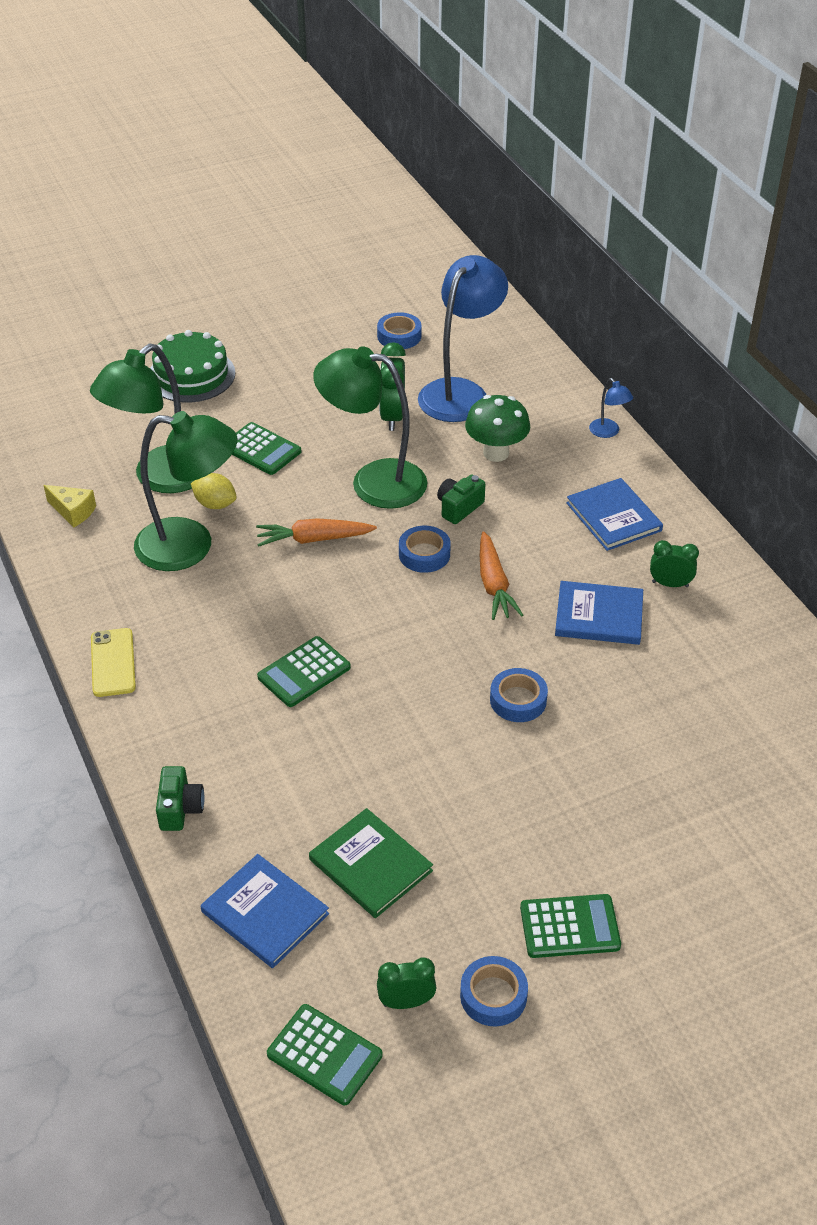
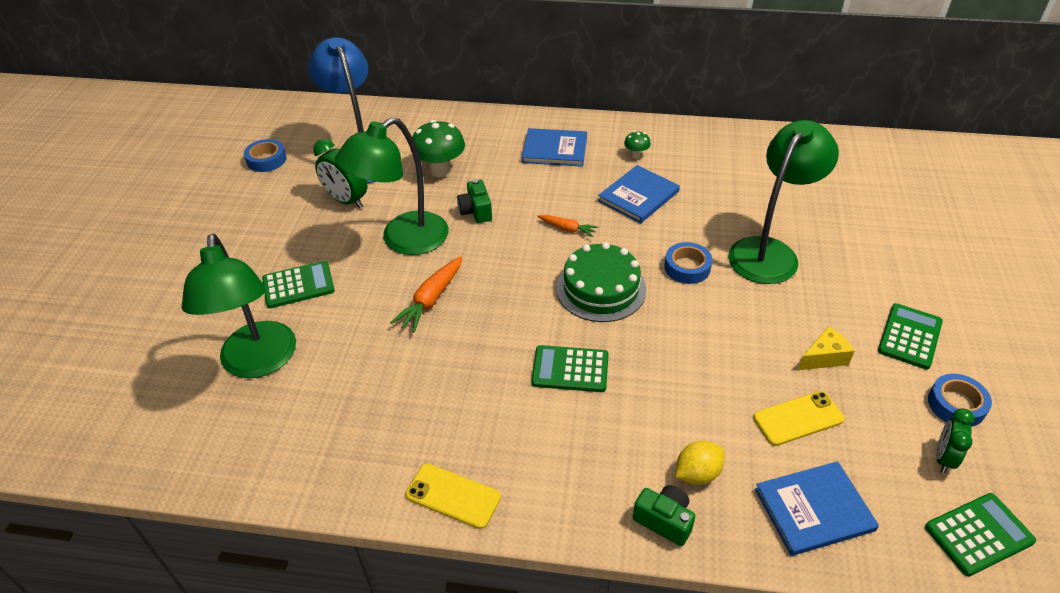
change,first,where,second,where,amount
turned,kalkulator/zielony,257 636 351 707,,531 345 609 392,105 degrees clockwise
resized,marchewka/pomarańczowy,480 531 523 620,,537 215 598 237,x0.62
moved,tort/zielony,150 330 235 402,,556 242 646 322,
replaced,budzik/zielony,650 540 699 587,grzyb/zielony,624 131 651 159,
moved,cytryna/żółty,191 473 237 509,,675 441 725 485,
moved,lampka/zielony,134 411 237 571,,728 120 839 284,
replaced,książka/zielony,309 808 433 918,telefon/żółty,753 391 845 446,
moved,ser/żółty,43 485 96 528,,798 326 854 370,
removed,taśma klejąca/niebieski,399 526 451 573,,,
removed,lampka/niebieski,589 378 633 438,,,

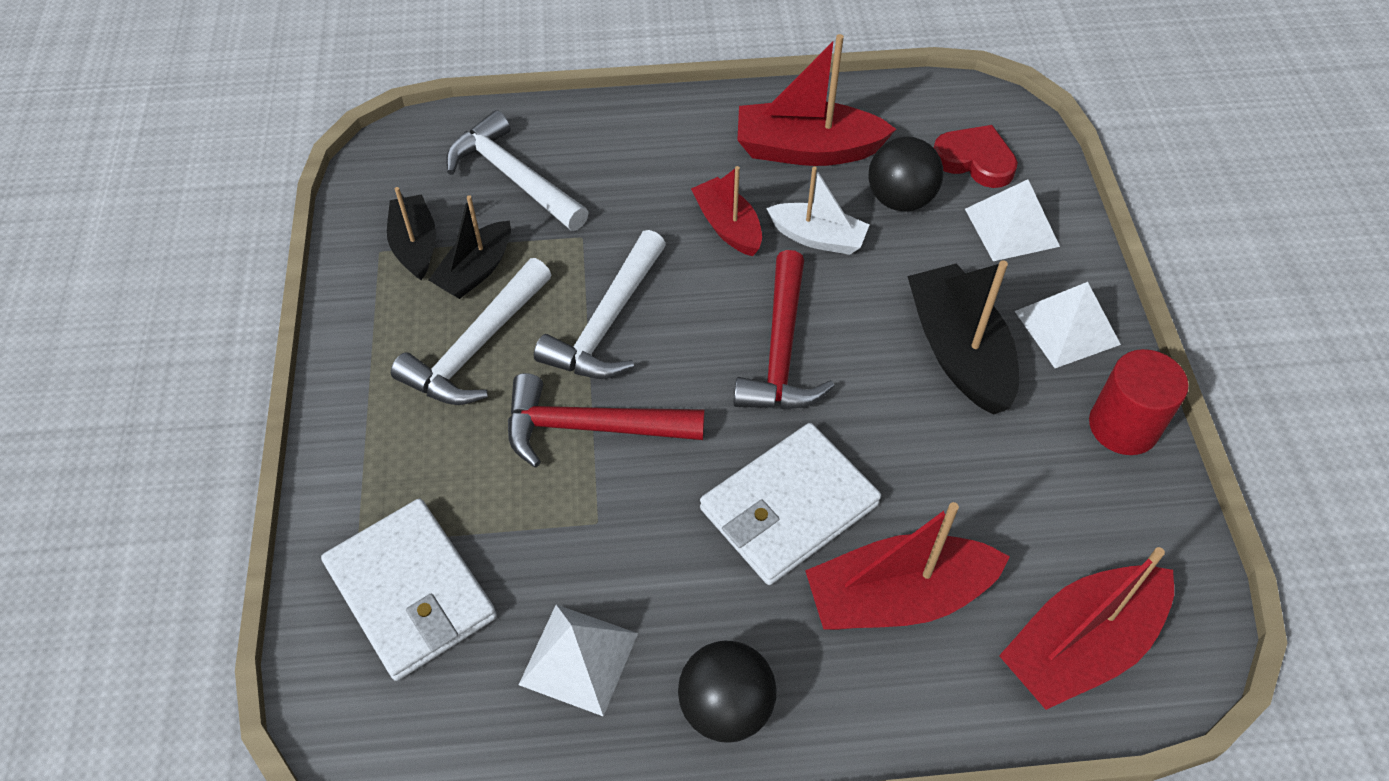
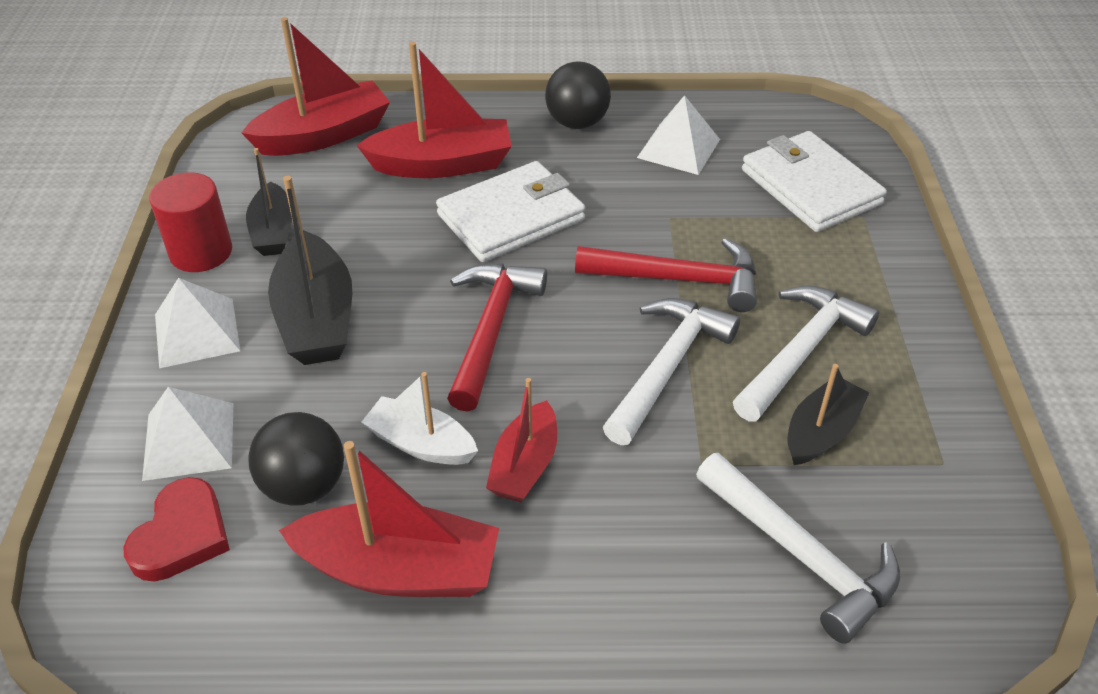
change,first,where,second,where,amount
turned,serce/czerwony,934 125 1018 188,,124 477 230 582,105 degrees counterclockwise
moved,łódka/czarny,387 187 436 280,,246 148 292 256,
turned,łódka/czerwony,691 166 762 256,,486 378 557 503,45 degrees clockwise

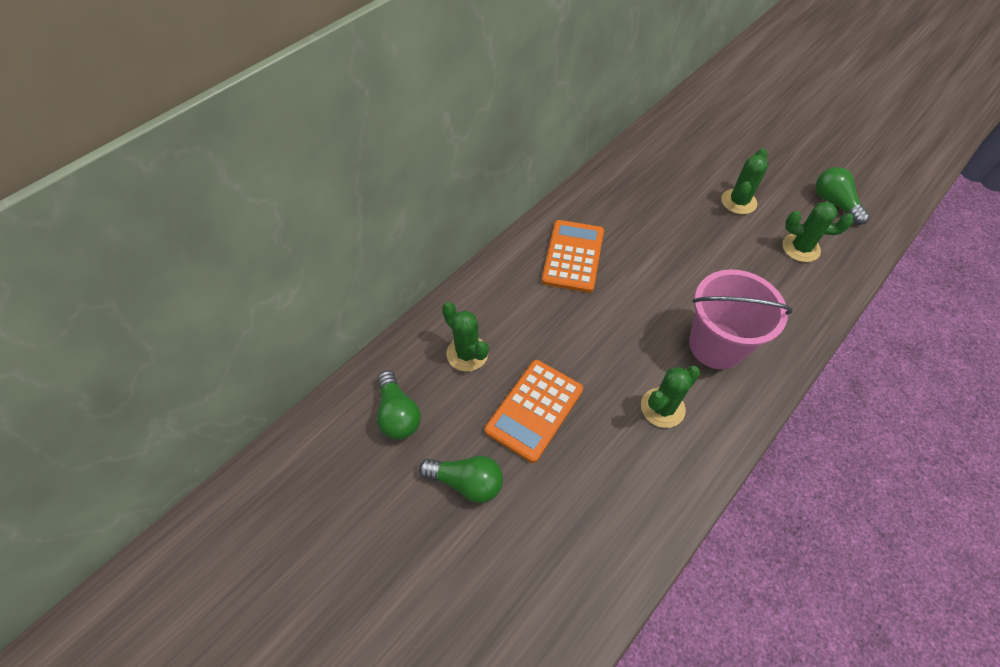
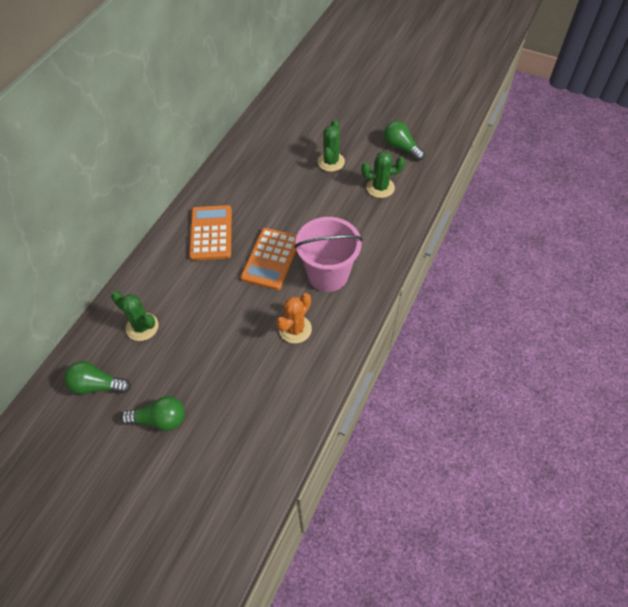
change,first,where,second,where,amount
turned,żarówka/zielony,377 371 421 439,,64 361 131 394,135 degrees clockwise
moved,kalkulator/pomarańczowy,485 360 583 463,,241 228 297 290,
recoloured,kaktus/zielony,641 366 700 428,kaktus/pomarańczowy,276 293 312 343,

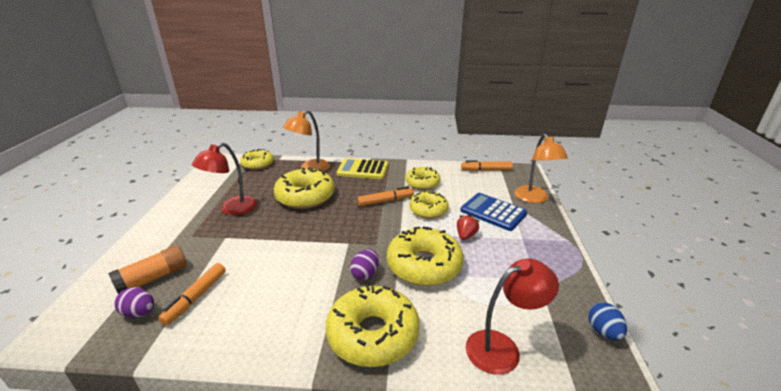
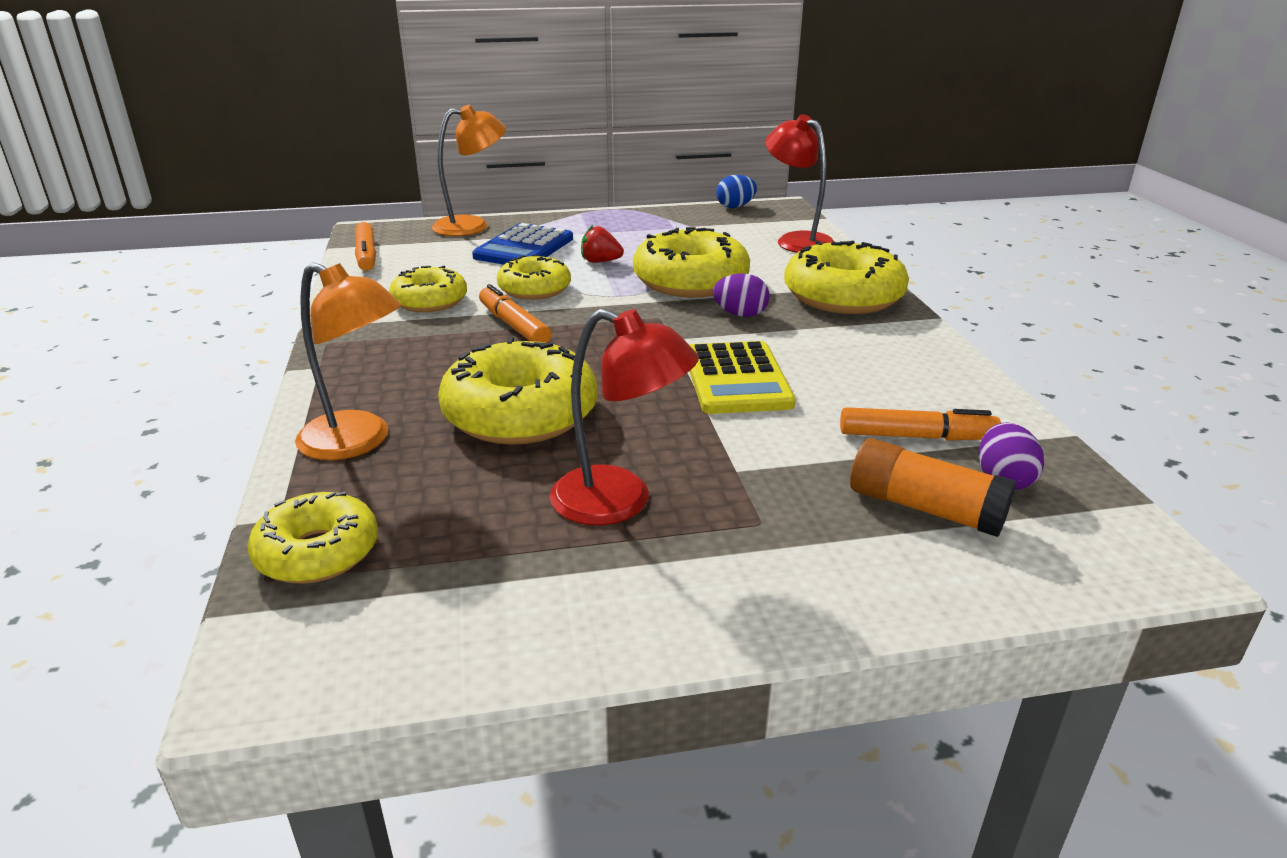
change,first,where,second,where,amount
moved,kalkulator/żółty,337 158 388 179,,689 341 795 414,

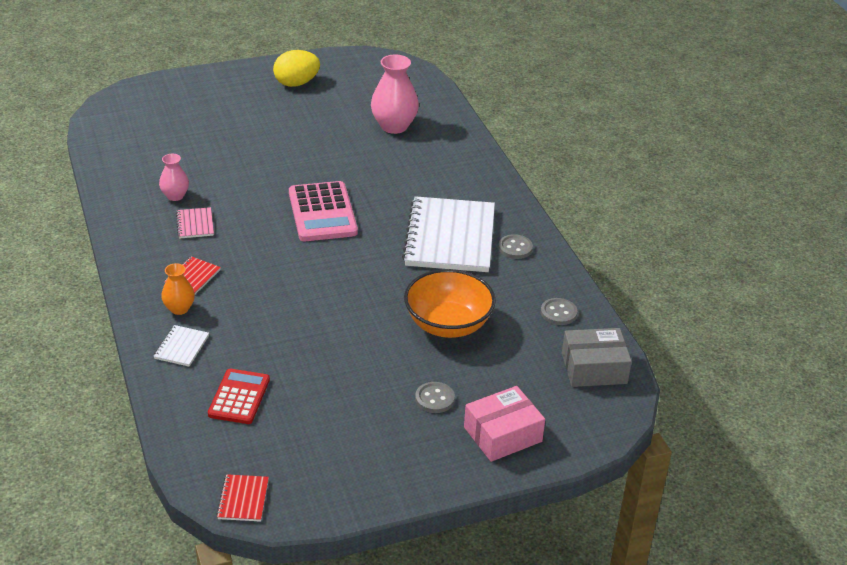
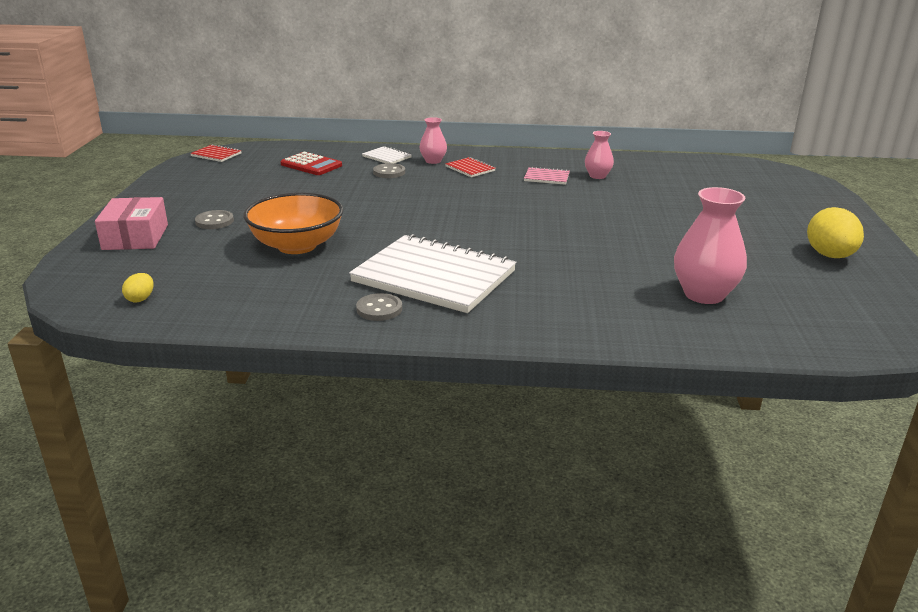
change,first,where,second,where,amount
replaced,pudełko/szary,562 328 632 387,jajko/żółty,122 273 153 302,
moved,guzik/szary,541 298 577 325,,373 163 405 178,
recoloured,wazon/pomarańczowy,161 263 195 315,wazon/różowy,419 117 447 164,
removed,kalkulator/różowy,289 181 358 241,,,

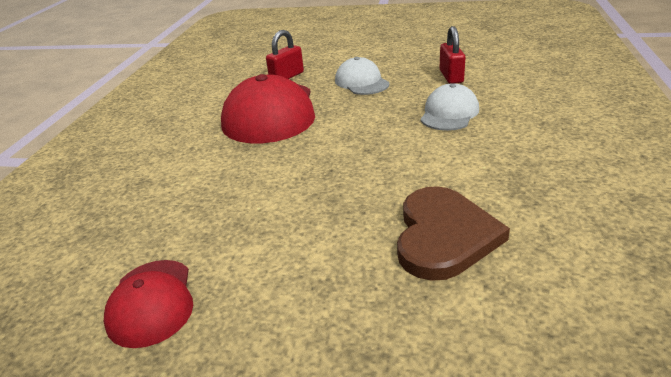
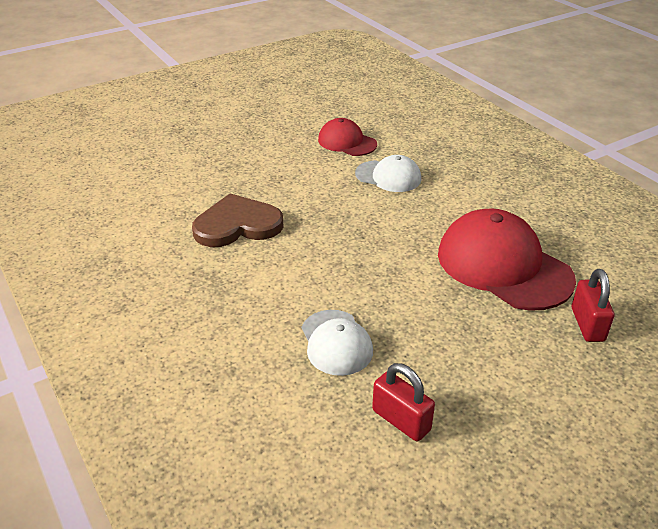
change,first,where,second,where,amount
turned,serce/brązowy,397 186 510 281,,192 193 284 247,105 degrees clockwise
moved,czapka/biały,335 57 390 95,,355 155 421 192,

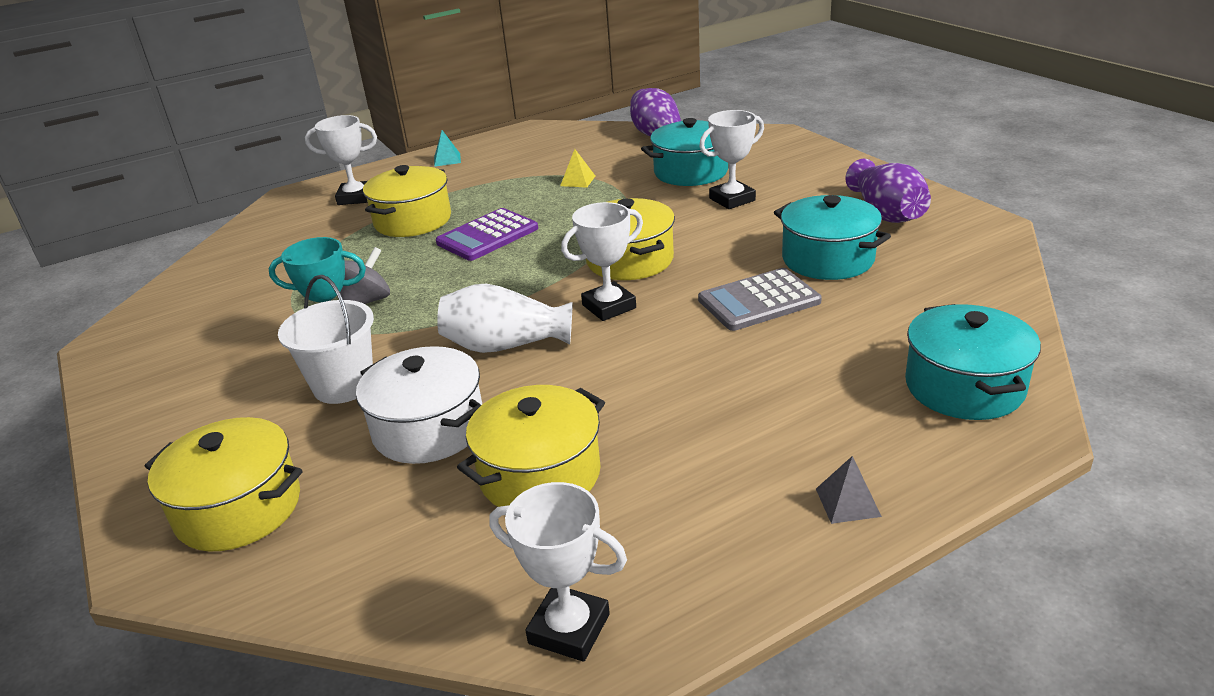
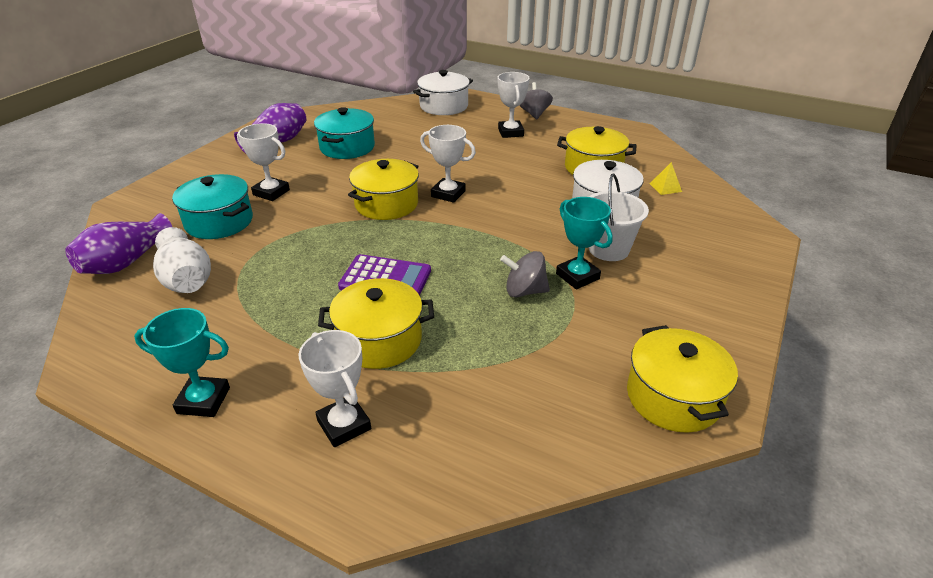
change,first,where,second,where,amount
replaced,piramida/turkusowy,434 130 461 167,puchar/turkusowy,134 308 230 417,
moved,wazon/biały,437 284 573 353,,153 227 211 293,
recoloured,garnek/turkusowy,905 304 1041 420,garnek/biały,413 70 473 115,
moved,puchar/biały,489 482 627 662,,498 72 529 138,
replaced,piramida/szary,816 456 882 524,bączek/szary,520 82 553 119,
moved,garnek/żółty,145 417 303 551,,627 325 738 433,
moved,piramida/żółty,560 149 595 188,,650 162 682 195,
removed,kalkulator/szary,698 268 822 331,,,

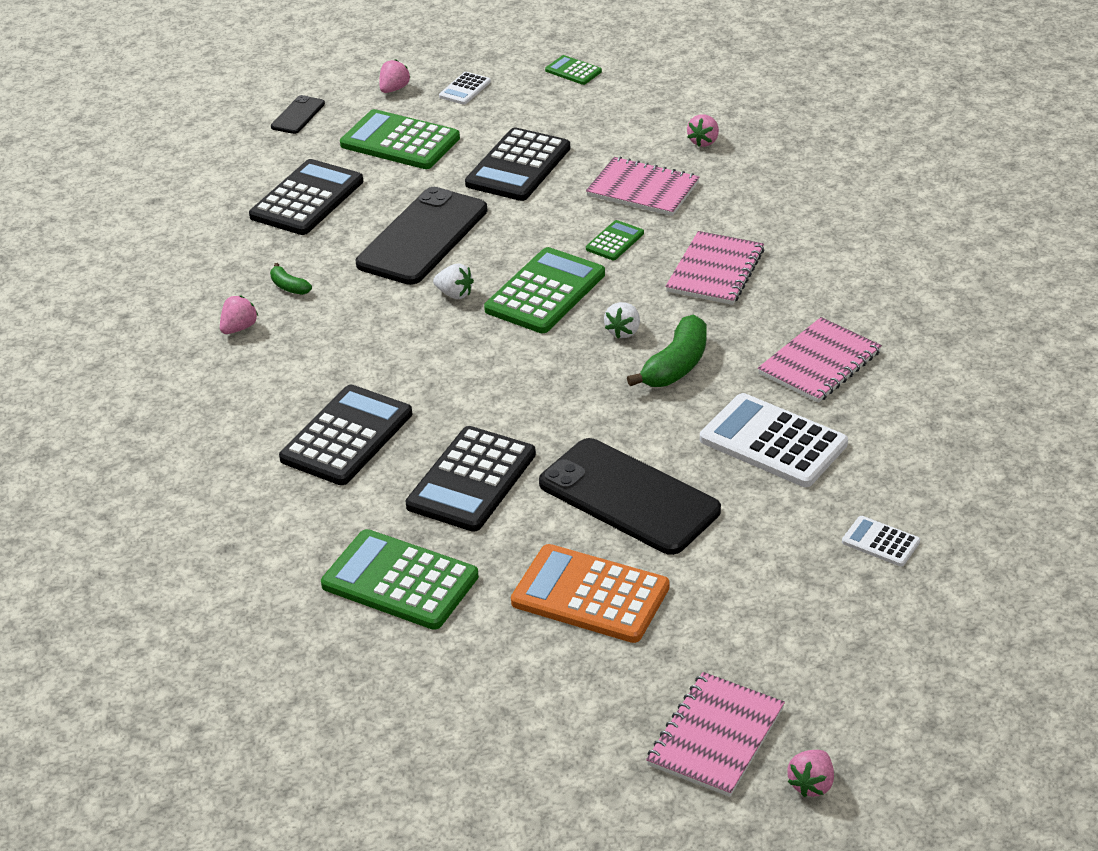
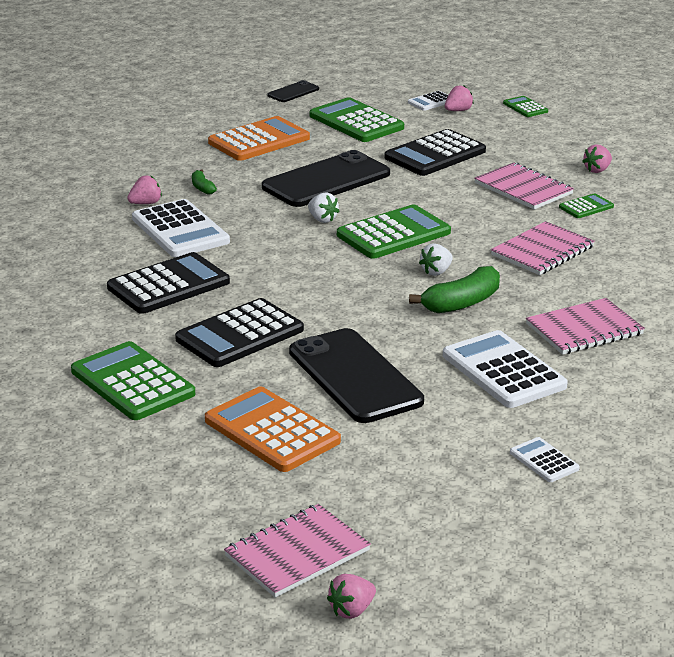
change,first,where,second,where,amount
added,,,kalkulator/biały,132 199 230 257,
recoloured,kalkulator/czarny,249 159 363 235,kalkulator/pomarańczowy,208 116 310 161,
moved,truskawka/różowy,379 59 411 93,,445 85 474 111,
moved,kalkulator/zielony,586 220 644 260,,559 193 614 218,

